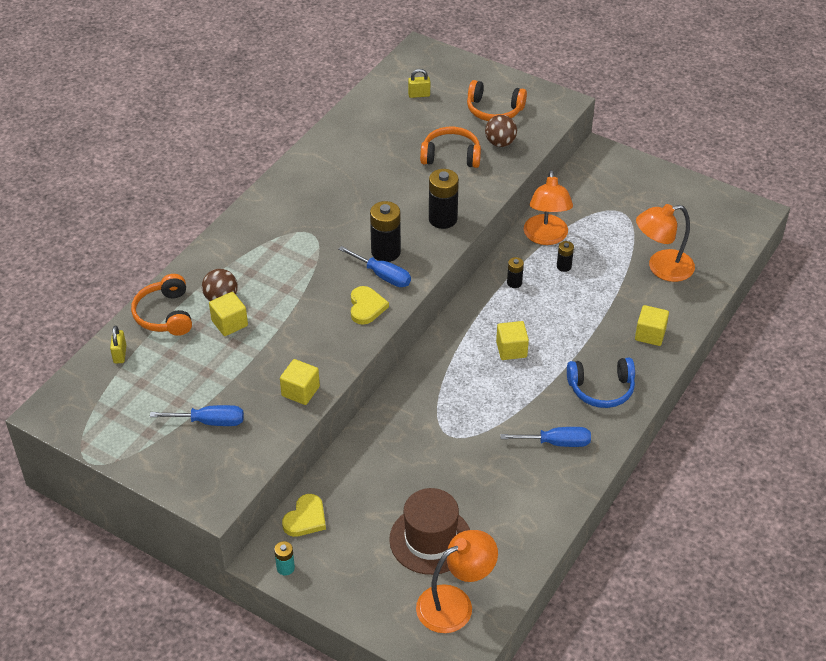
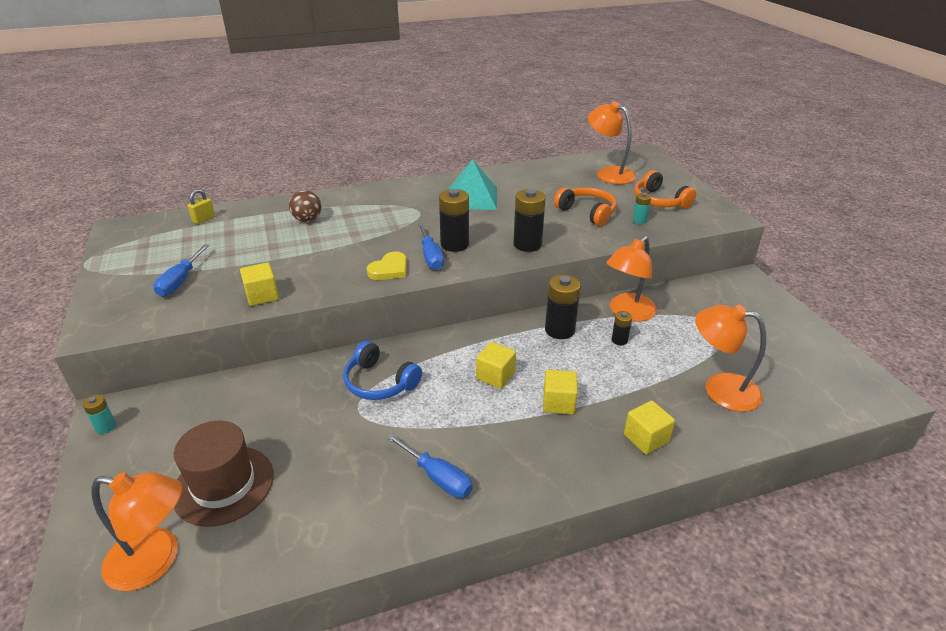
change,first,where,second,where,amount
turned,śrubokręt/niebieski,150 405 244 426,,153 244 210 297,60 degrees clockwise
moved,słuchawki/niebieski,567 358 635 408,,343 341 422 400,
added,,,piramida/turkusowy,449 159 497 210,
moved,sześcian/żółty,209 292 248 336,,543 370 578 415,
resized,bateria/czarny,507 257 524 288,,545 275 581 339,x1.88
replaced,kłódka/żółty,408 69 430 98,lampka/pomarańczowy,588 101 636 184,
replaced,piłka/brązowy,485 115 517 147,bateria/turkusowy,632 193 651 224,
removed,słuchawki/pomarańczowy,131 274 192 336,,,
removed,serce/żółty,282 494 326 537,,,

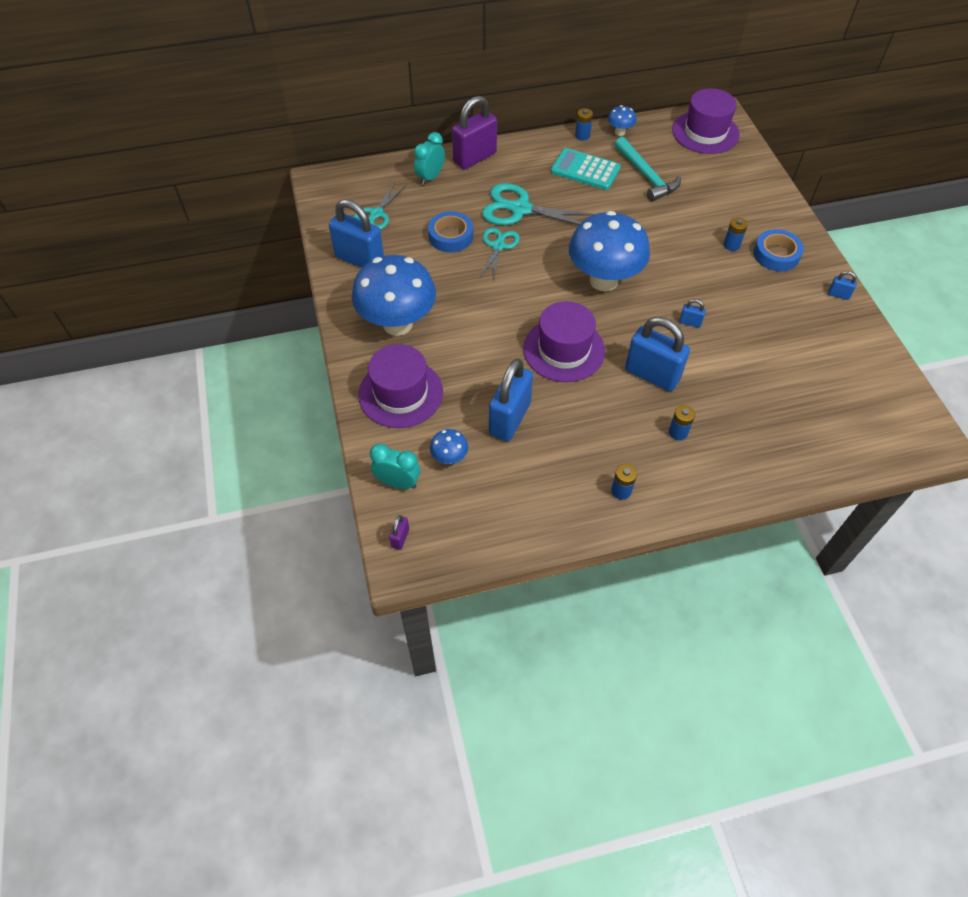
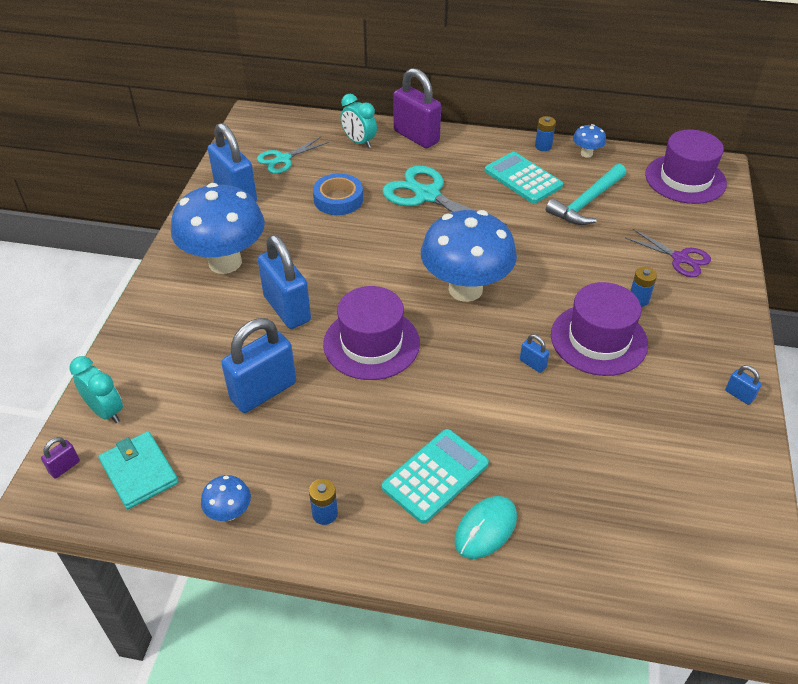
change,first,where,second,where,amount
added,,,portfel/turkusowy,99 431 178 509,
moved,grzyb/niebieski,430 429 468 464,,201 475 251 521,
moved,kłódka/niebieski,625 317 690 391,,258 235 311 329,
turned,budzik/turkusowy,414 132 445 185,,341 94 377 148,105 degrees counterclockwise
replaced,bateria/niebieski,669 405 695 440,kalkulator/turkusowy,382 429 489 524,
turned,kłódka/fioletowy,452 96 497 169,,393 68 441 148,60 degrees clockwise
added,,,myszka/turkusowy,455 496 517 559,
turned,młotek/turkusowy,615 137 681 201,,546 164 626 225,45 degrees clockwise
moved,kapelusz/fioletowy,359 344 443 428,,551 282 648 376,
added,,,nożyczki/fioletowy,625 229 711 277,
removed,nożyczki/turkusowy,479 228 520 281,,,
removed,taśma klejąca/niebieski,753 229 804 271,,,

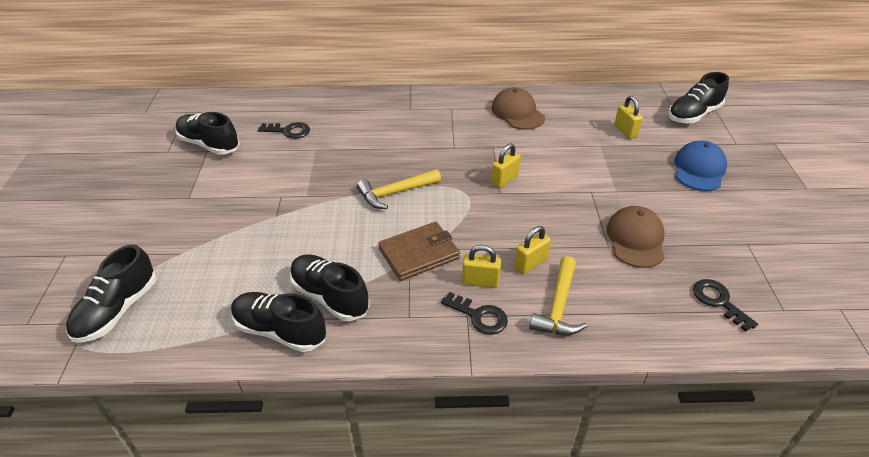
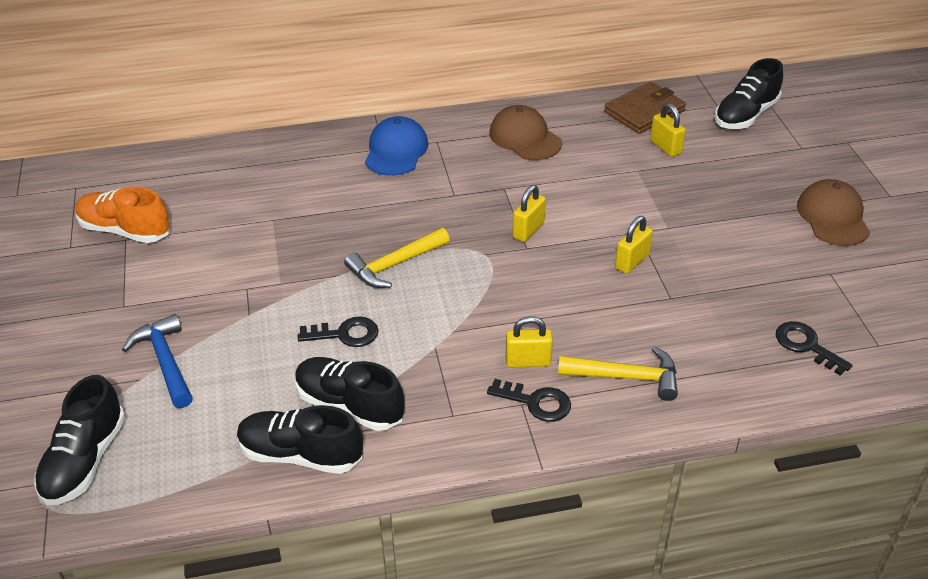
change,first,where,second,where,amount
recoloured,but/czarny,175 112 240 155,but/pomarańczowy,75 187 170 243,
added,,,młotek/niebieski,122 314 193 408,
moved,klucz/czarny,258 122 310 139,,298 317 379 347,
moved,czapka/niebieski,674 141 727 191,,365 116 428 176,
turned,młotek/żółty,529 256 587 335,,558 346 678 401,90 degrees counterclockwise
moved,portfel/brązowy,378 222 460 281,,604 82 686 134,
moved,kłódka/żółty,514 226 551 274,,615 216 653 274,
moved,czapka/brązowy,606 206 665 268,,797 179 870 246,

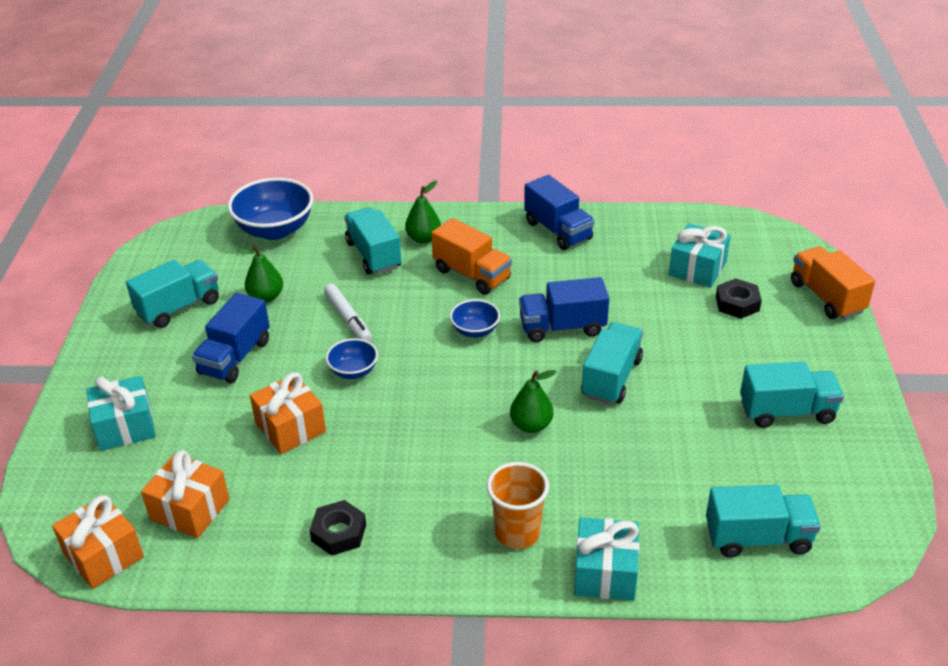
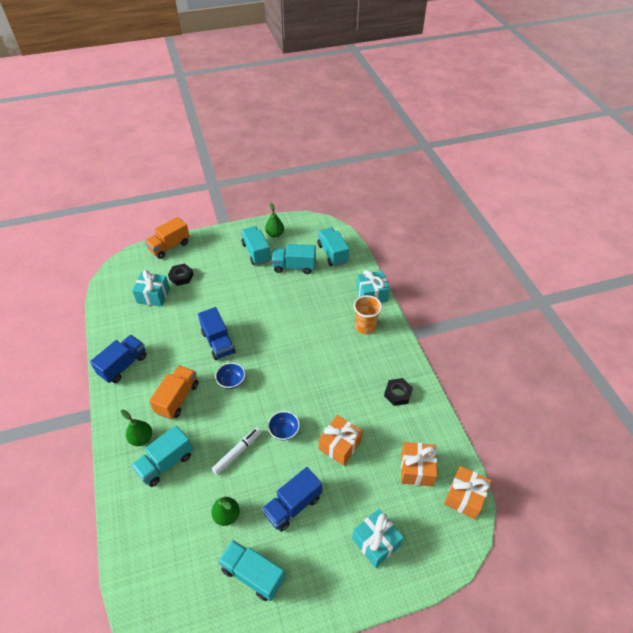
change,first,where,second,where,amount
turned,ciężarówka/niebieski,192 293 270 383,,262 467 322 532,135 degrees clockwise
moved,gruszka/zielony,510 370 557 433,,265 203 284 238,
moved,ciężarówka/turkusowy,581 322 643 405,,272 244 316 274,
removed,miska/niebieski,228 178 313 240,,,

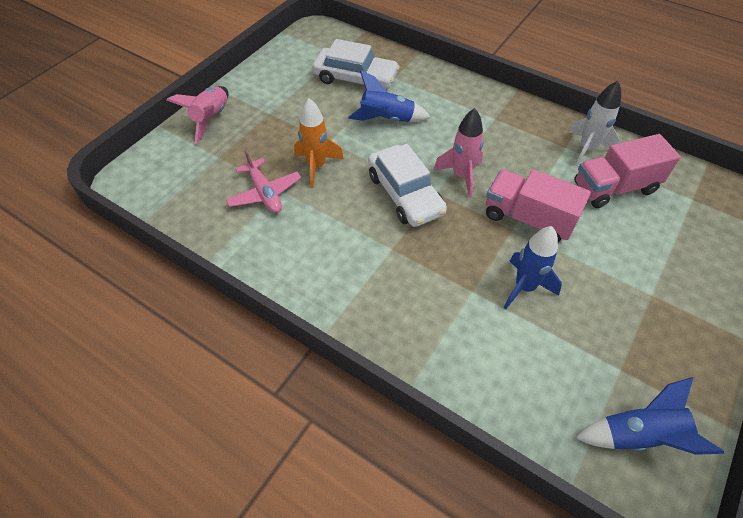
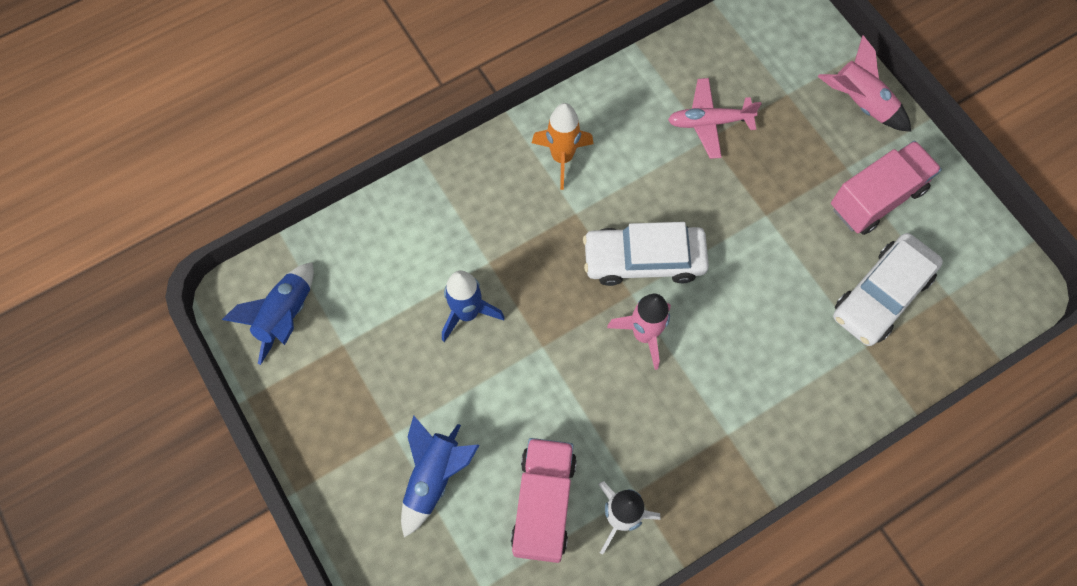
change,first,where,second,where,amount
moved,rakieta/niebieski,348 71 430 122,,401 415 479 538,
moved,rakieta/pomarańczowy,294 98 344 188,,532 103 594 190,
moved,ciężarówka/różowy,486 169 591 243,,831 141 942 235,

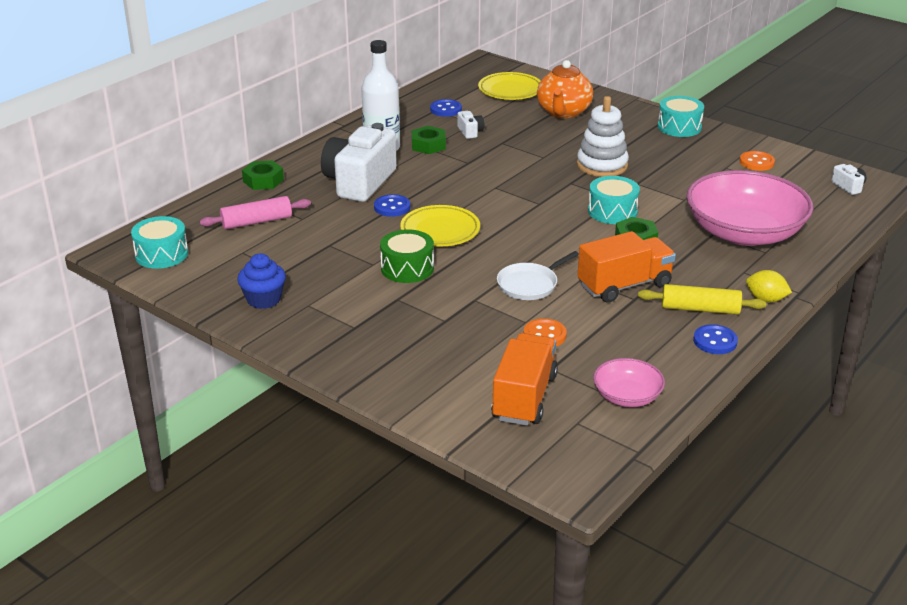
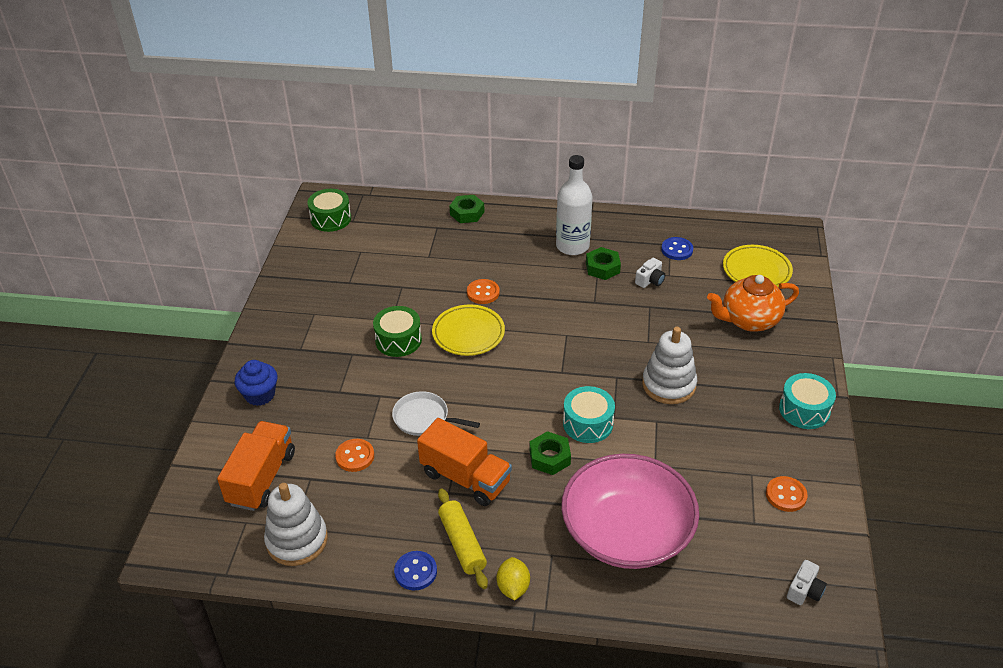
change,first,where,second,where,amount
turned,ciężarówka/pomarańczowy,491 333 558 426,,217 421 295 511,60 degrees counterclockwise
moved,muffinka/niebieski,237 254 286 309,,235 360 277 406,
replaced,miska/różowy,593 358 665 407,zabawka nakładanka/biały,264 483 328 566,
recoloured,bęben/turkusowy,131 216 188 269,bęben/zielony,307 189 351 232,
recoloured,guzik/niebieski,374 194 410 217,guzik/pomarańczowy,467 279 500 304,
removed,wałek do ciasta/różowy,200 196 311 229,,,
removed,aparat fotograficzny/biały,321 123 397 202,,,

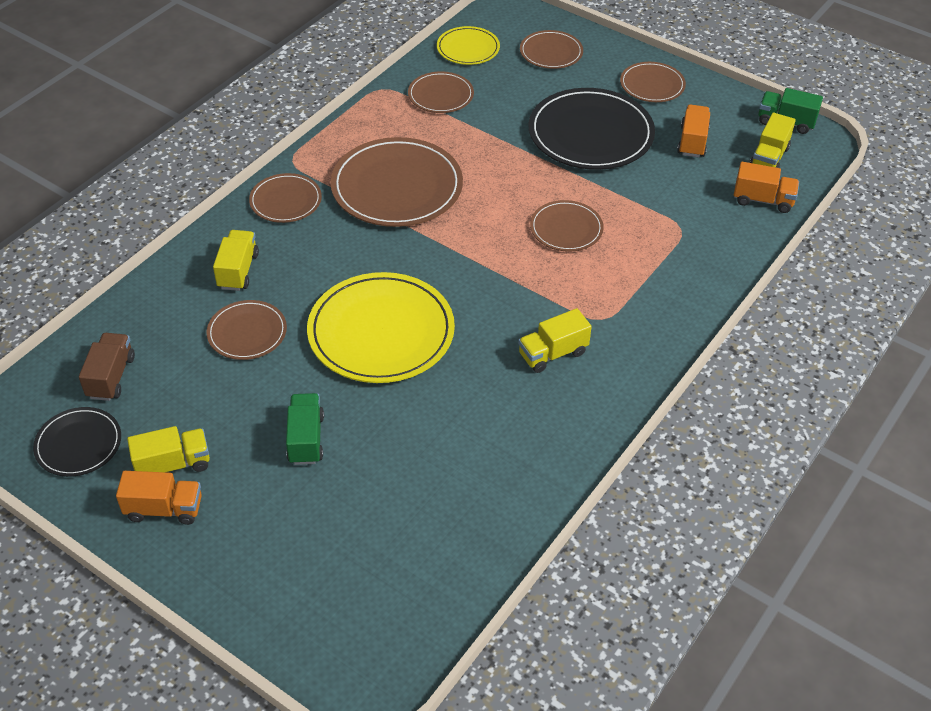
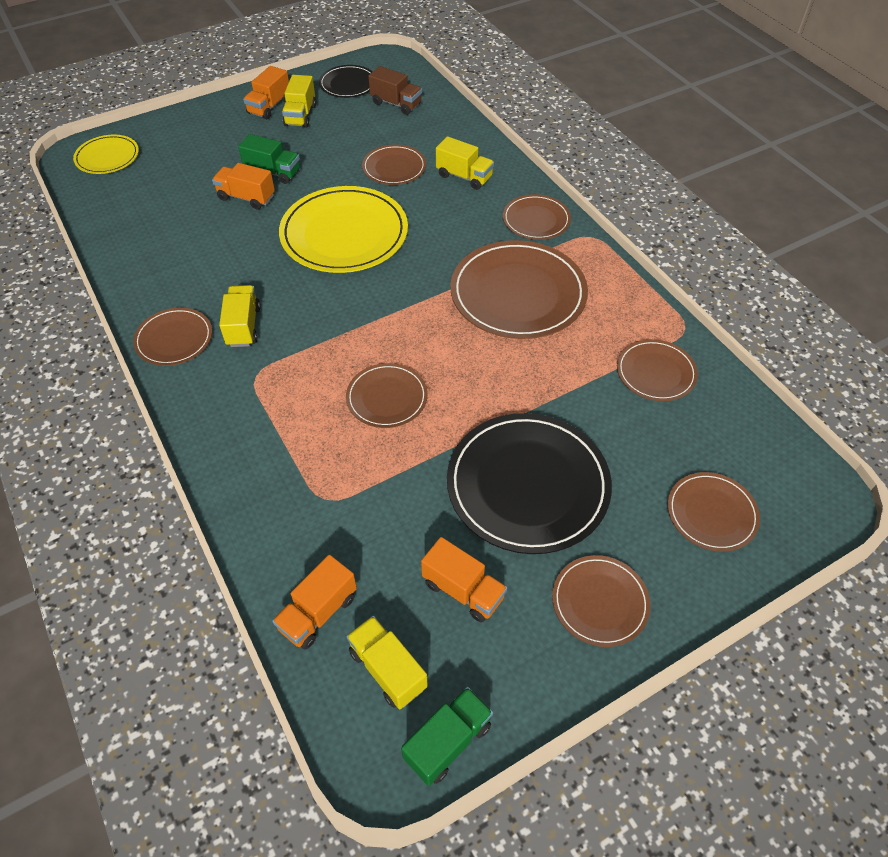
change,first,where,second,where,amount
moved,talerz/żółty,437 26 500 65,,73 135 139 174,
added,,,talerz/brązowy,133 308 212 366,
added,,,ciężarówka/pomarańczowy,212 163 275 209,

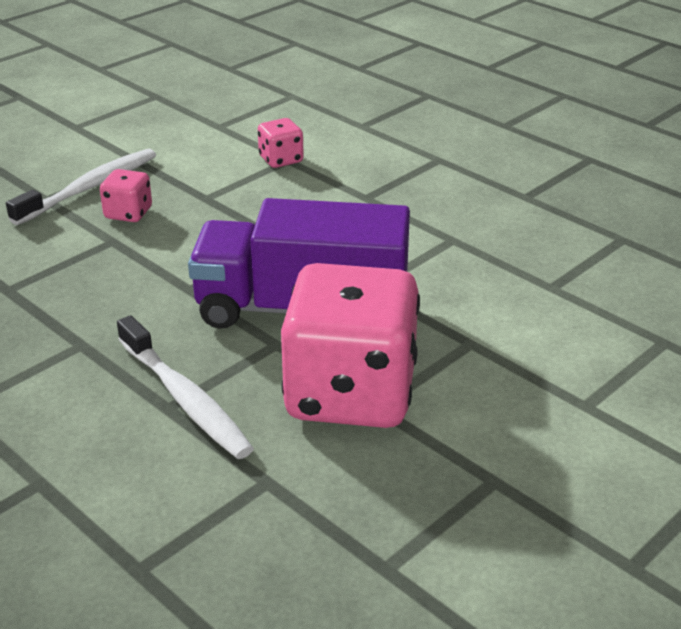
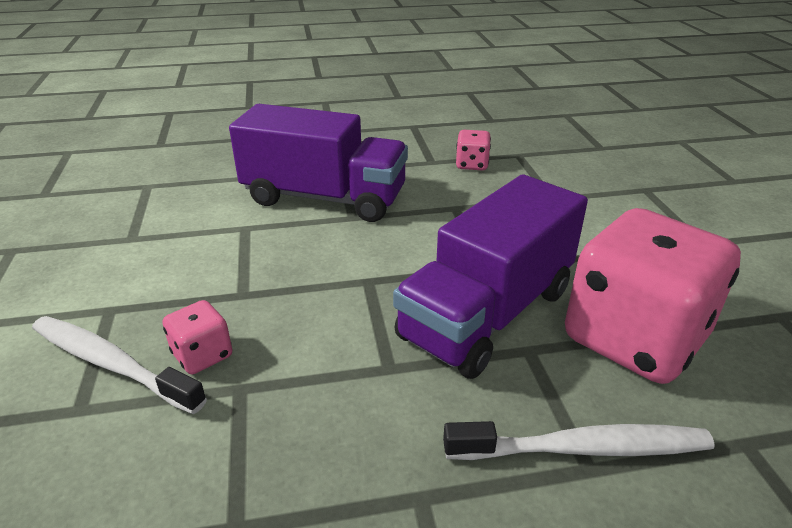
change,first,where,second,where,amount
turned,szczoteczka do zębów/biały,6 149 156 225,,32 316 207 414,45 degrees counterclockwise
added,,,ciężarówka/fioletowy,229 104 408 222,
moved,kostka do gry/różowy,258 118 304 168,,456 130 491 170,

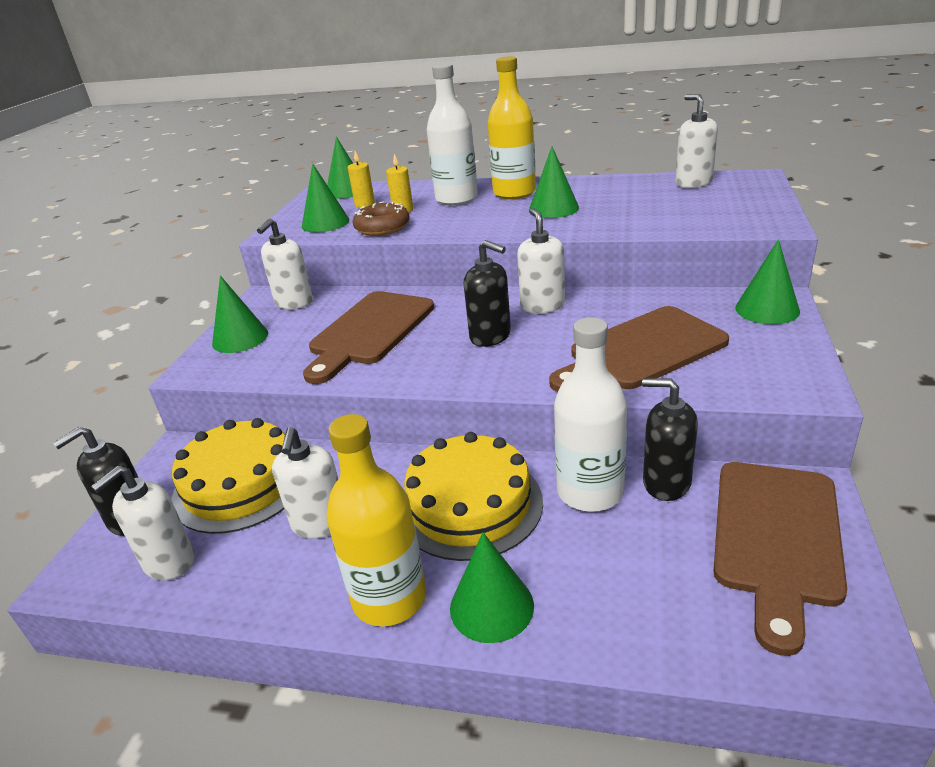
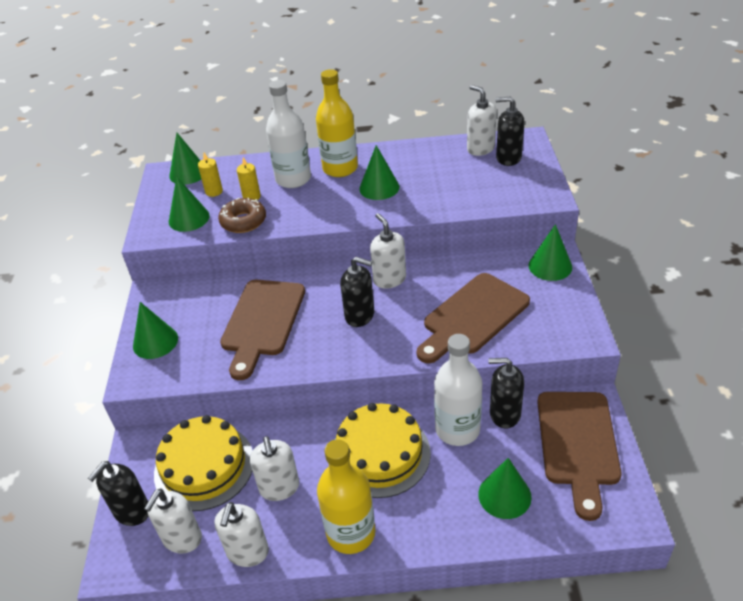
change,first,where,second,where,amount
moved,dozownik mydła/biały,257 219 313 309,,214 502 269 567,
moved,stożek/zielony,450 532 534 643,,478 458 532 519,
added,,,dozownik mydła/czarny,496 96 524 166,

